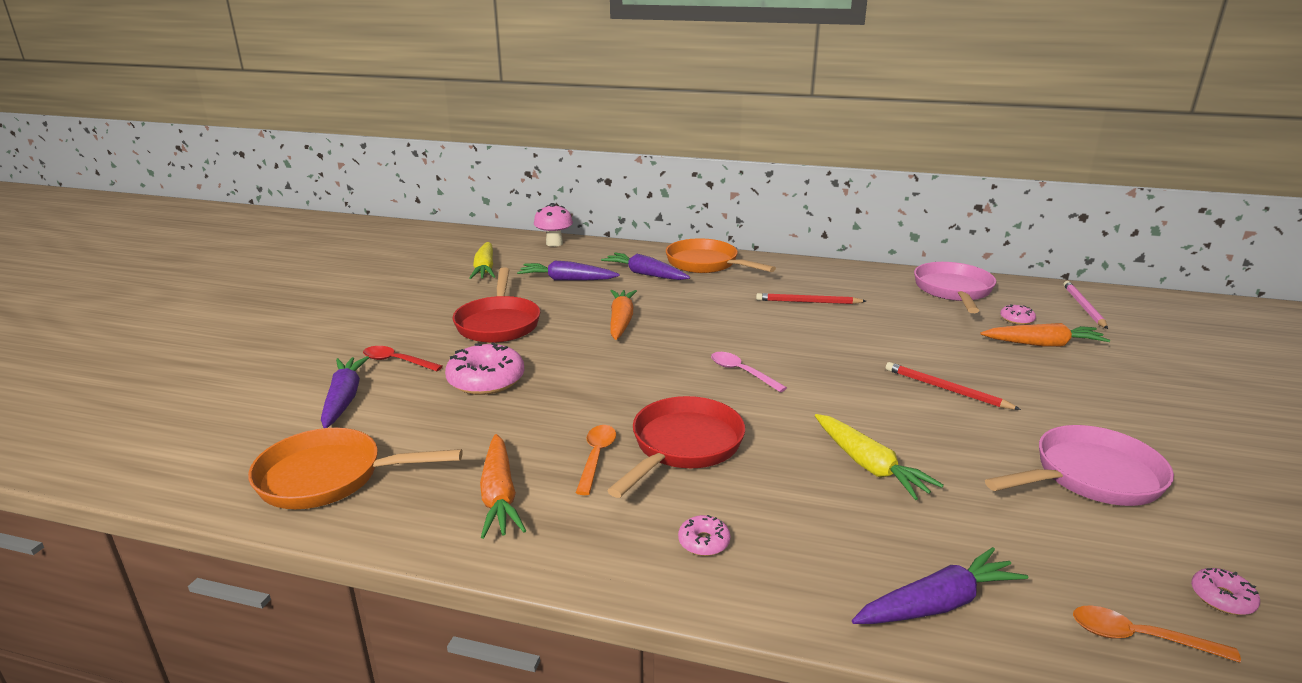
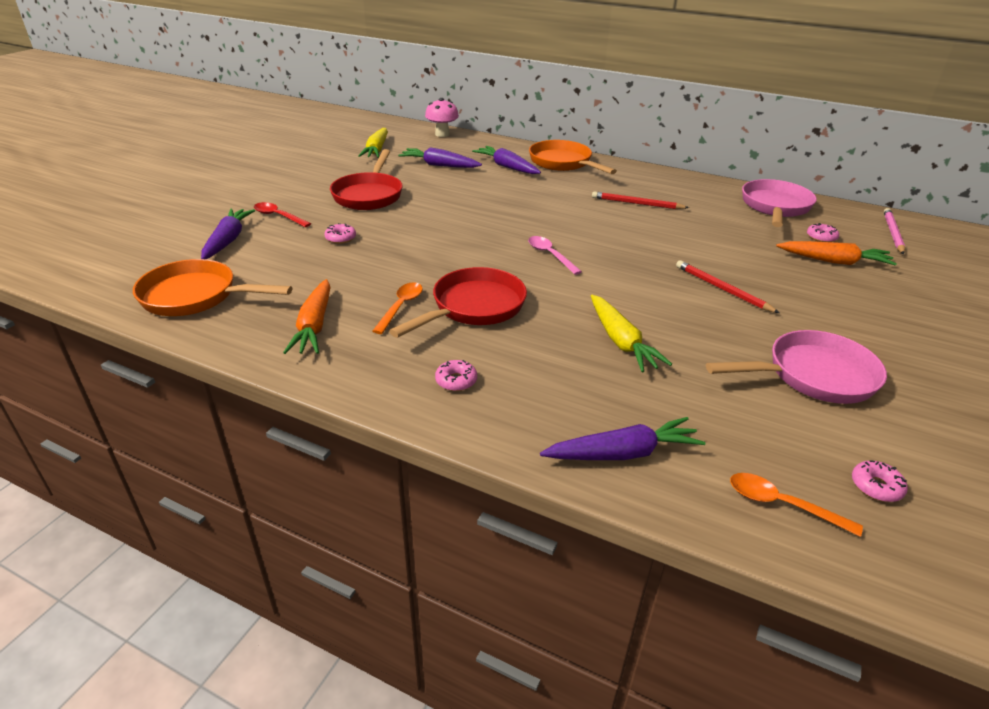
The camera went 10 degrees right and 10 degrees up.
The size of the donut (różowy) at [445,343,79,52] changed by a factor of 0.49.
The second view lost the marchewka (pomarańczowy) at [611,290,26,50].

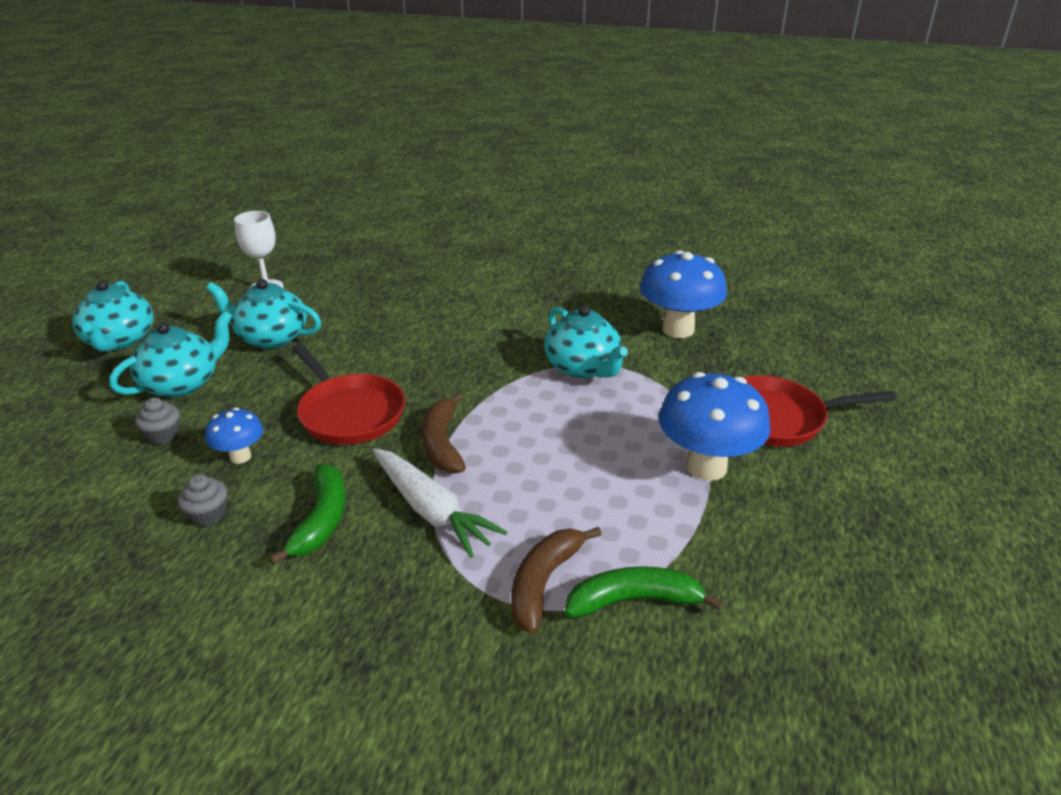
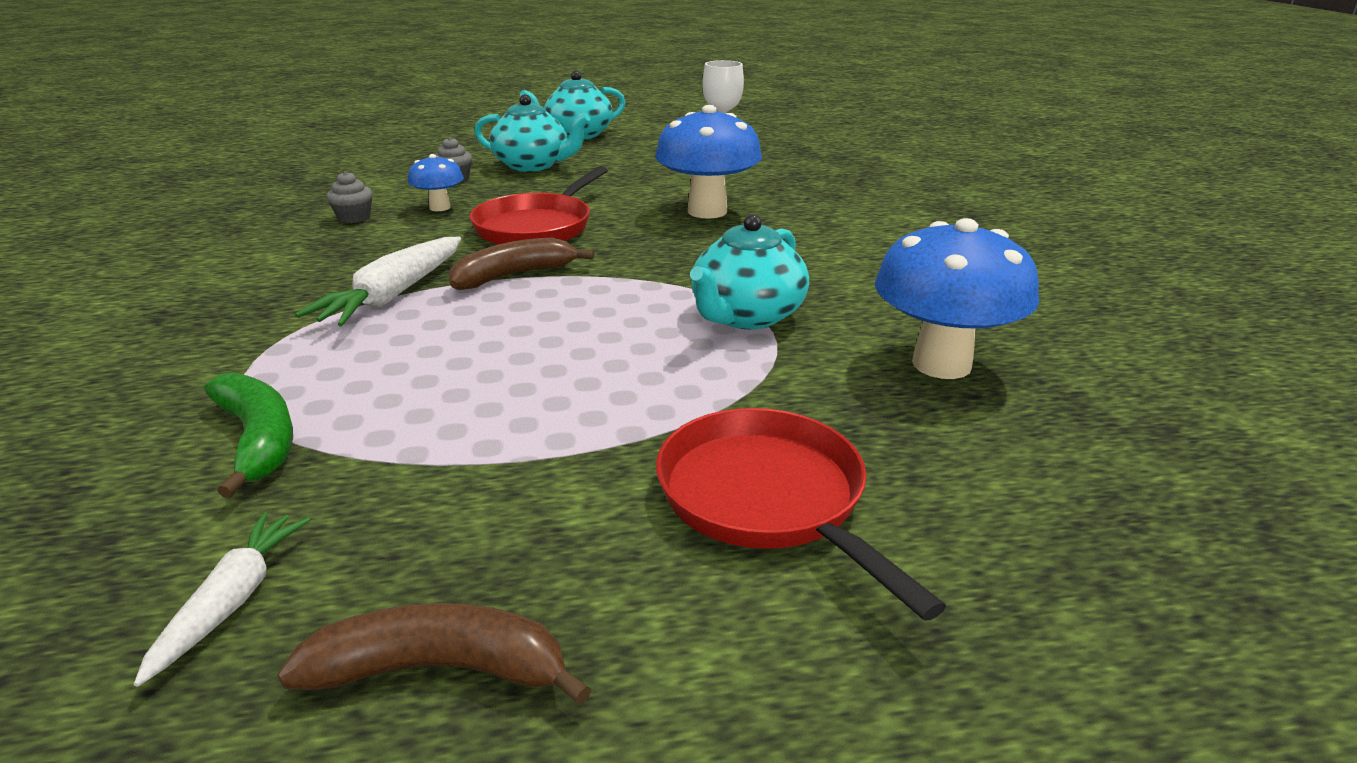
The camera went 65 degrees right and 5 degrees down.
The second view lost the imbryk (turkusowy) at [206,279,115,70].
The second view lost the banan (zielony) at [269,464,77,101].
The banan (brązowy) ended up elsewhere, having gone from [511,527,91,107] to [277,603,314,102].
The grzyb (niebieski) ended up elsewhere, having gone from [659,372,112,109] to [655,105,107,114].
The second view gained the marchewka (biały) at [134,512,176,175].

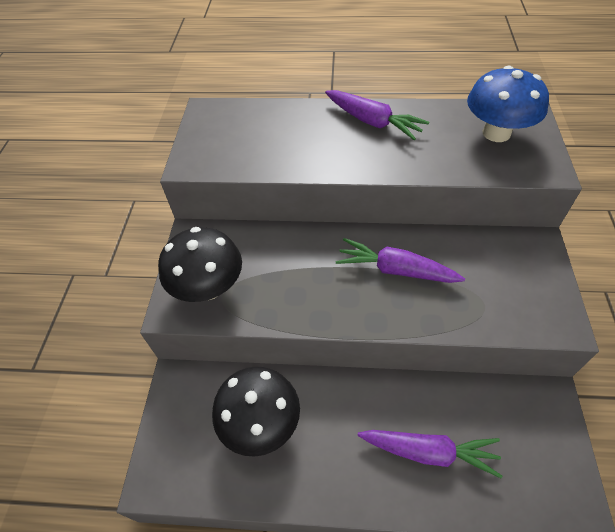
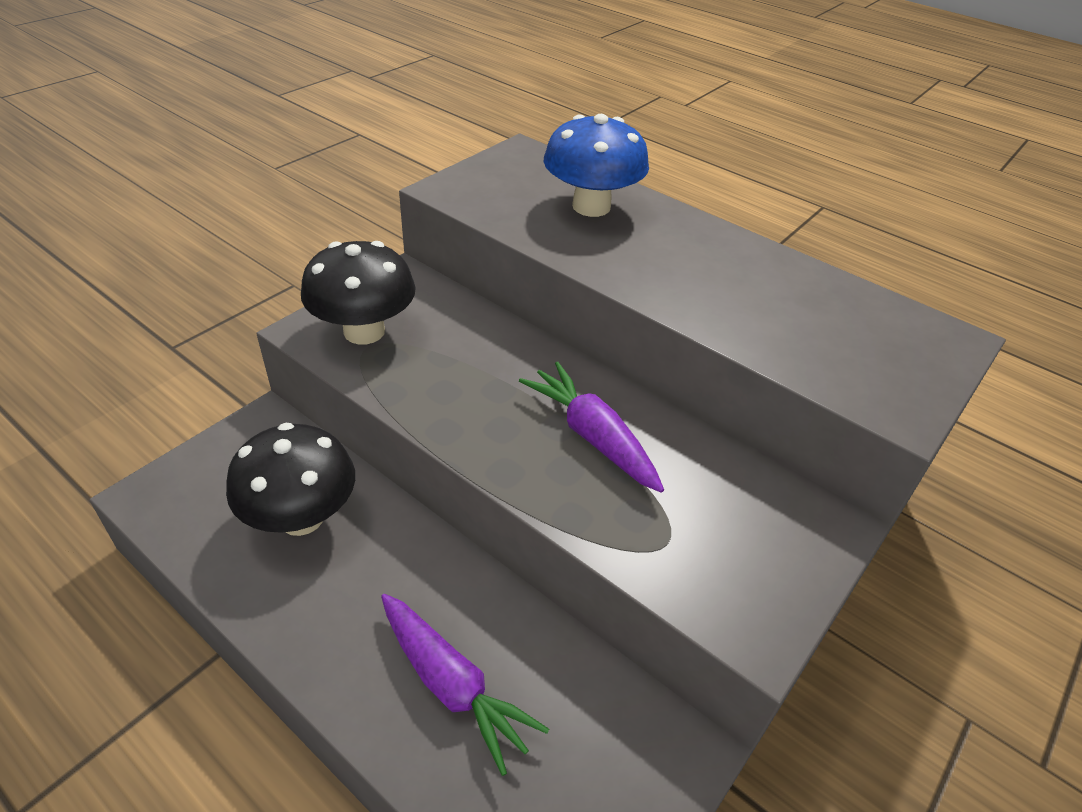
The camera went 30 degrees right and 10 degrees down.
The second view lost the marchewka (fioletowy) at [325,90,104,50].
The grzyb (niebieski) ended up elsewhere, having gone from [467,65,82,77] to [544,114,105,103].

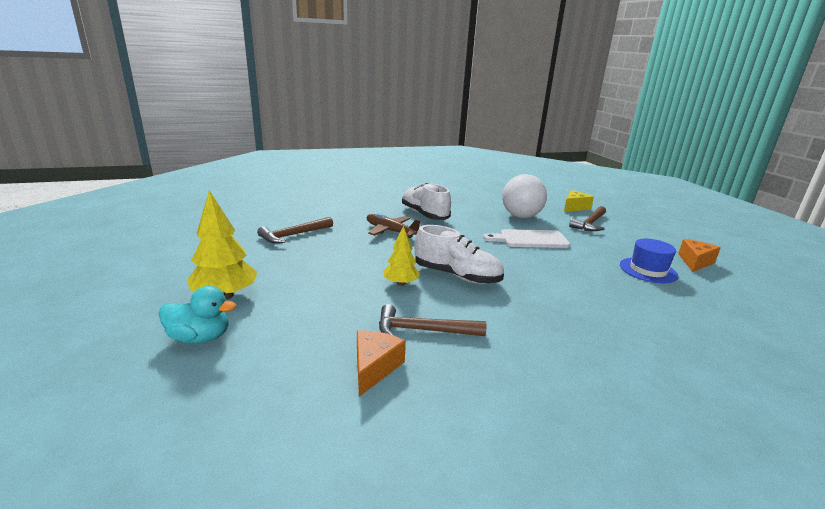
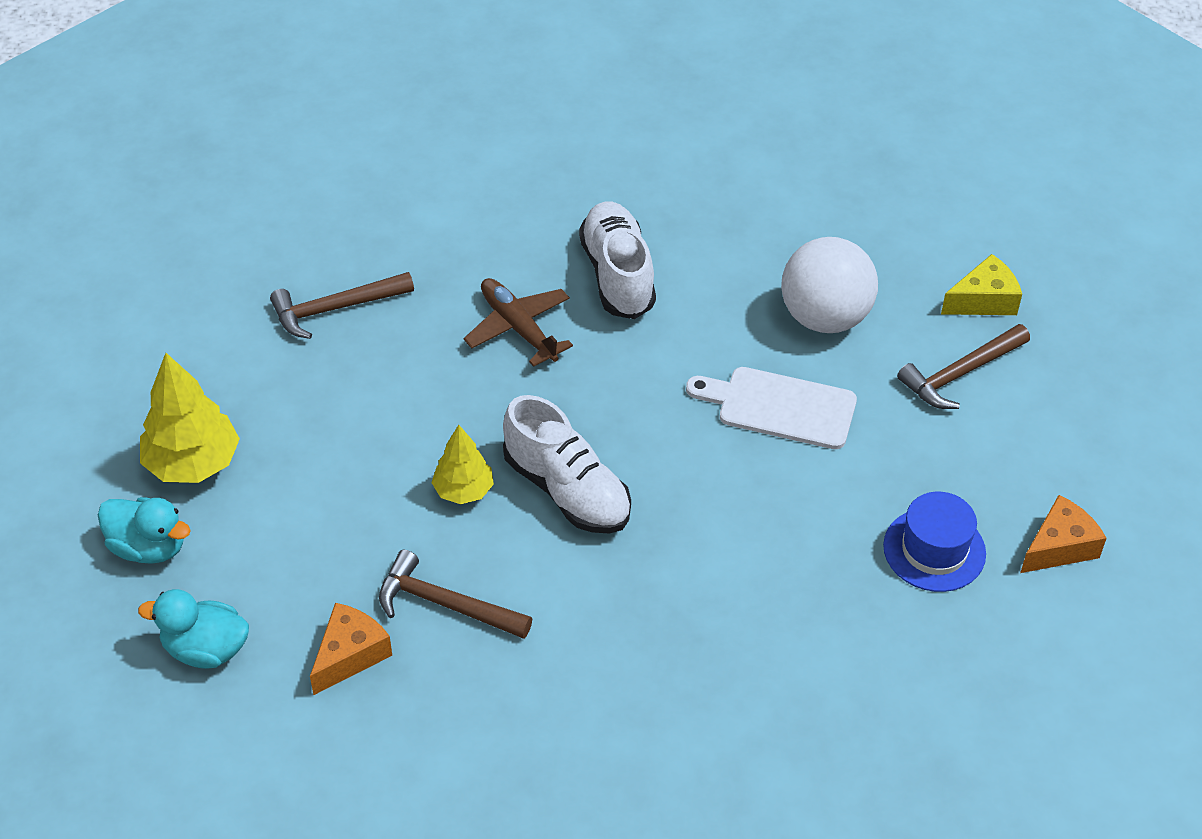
The camera went 20 degrees right and 25 degrees up.
The second view gained the kaczka (turkusowy) at [138,589,111,80].

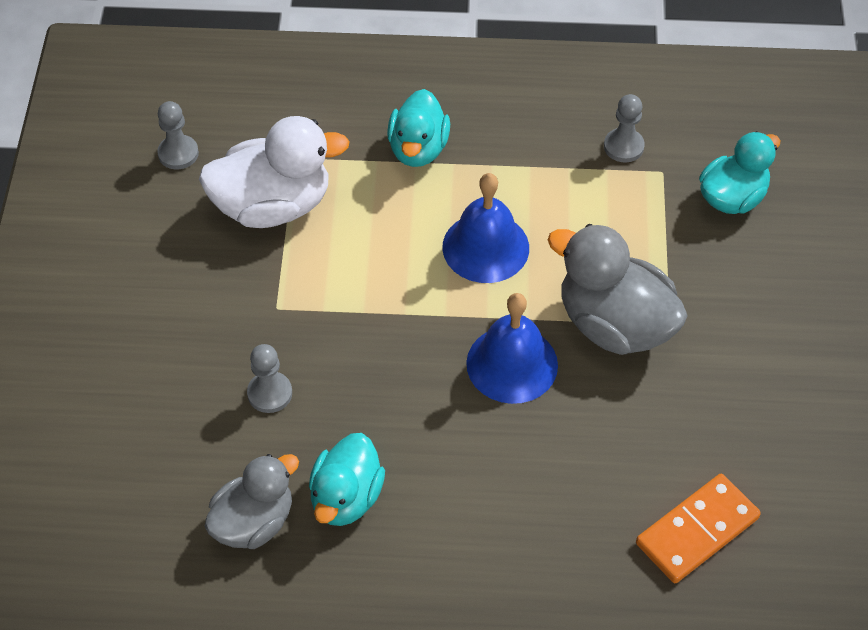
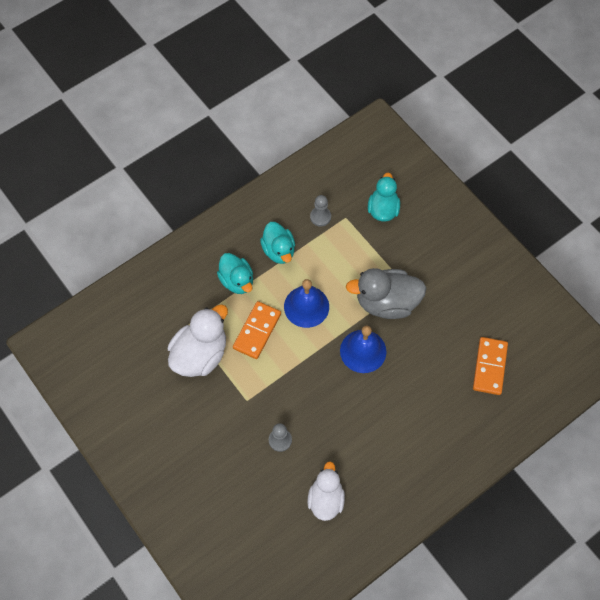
The camera went 40 degrees left and 10 degrees up.
The second view lost the pionek (szary) at [157,101,42,68].
What was the kaczka (szary) at [204,454,95,95] turned into the kaczka (biały) at [307,461,38,60].
The kaczka (turkusowy) ended up elsewhere, having gone from [309,433,76,93] to [260,222,35,42].
The second view gained the kostka domina (pomarańczowy) at [233,301,48,58].

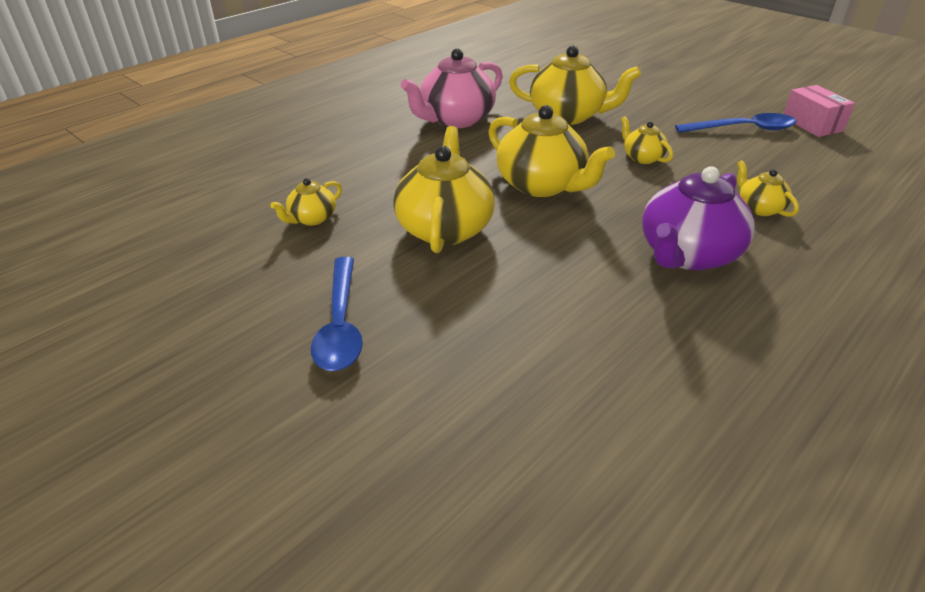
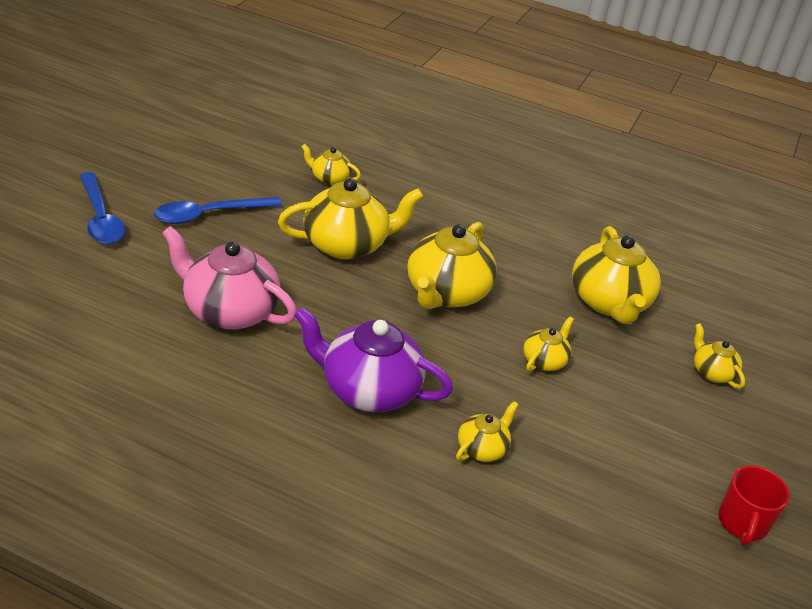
The camera went 65 degrees right and 0 degrees up.
The imbryk (różowy) ended up elsewhere, having gone from [401,48,102,80] to [162,226,135,104].
The łyżka (niebieski) ended up elsewhere, having gone from [675,113,121,20] to [79,172,46,72].
Where the pudełko (różowy) stood at [784,85,71,52], the kubek (czerwony) came to stand at [719,466,71,79].
The second view gained the imbryk (żółty) at [694,323,51,66].

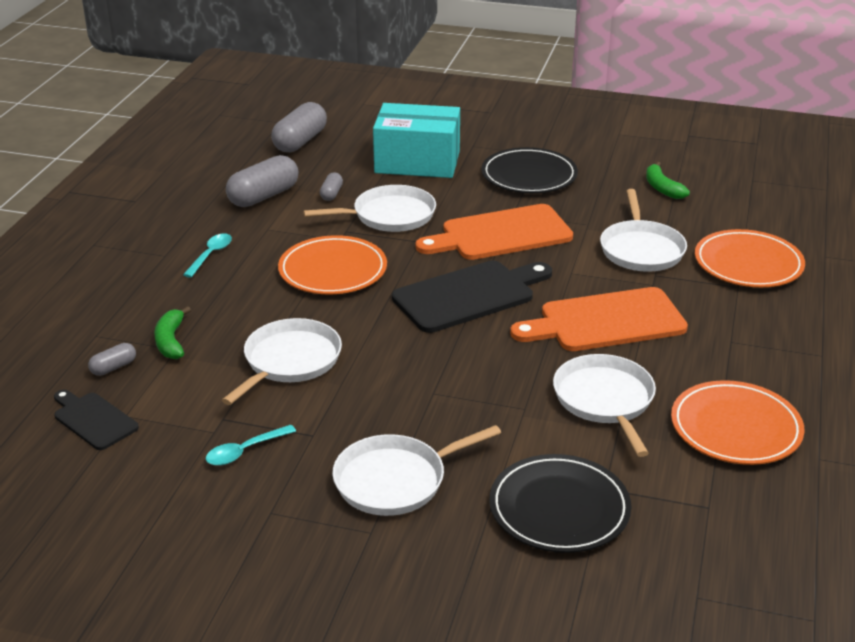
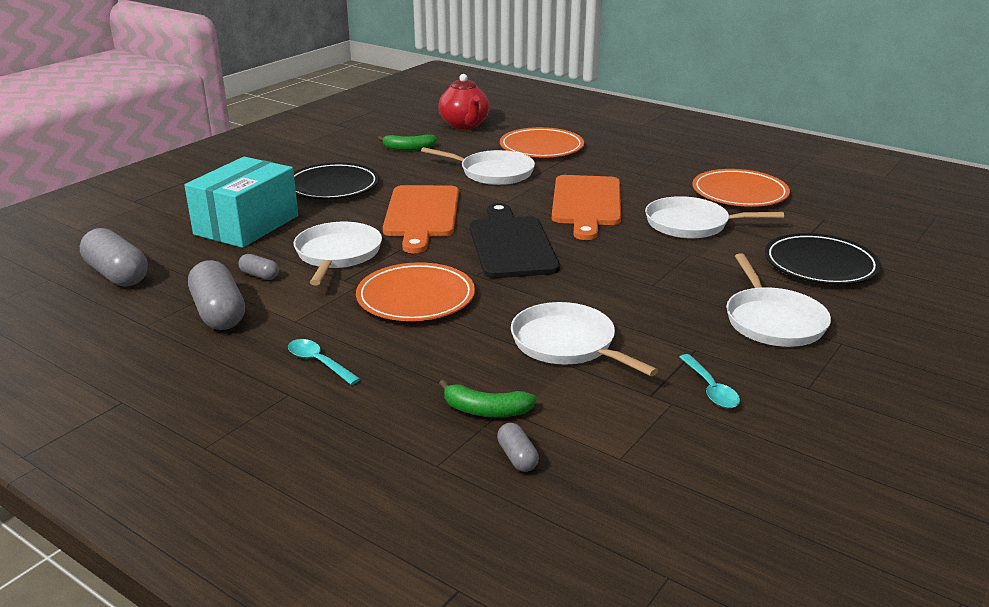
The camera went 70 degrees left and 5 degrees down.
The second view lost the deska do krojenia (czarny) at [54,390,85,60].
The second view gained the imbryk (czerwony) at [438,74,51,55].

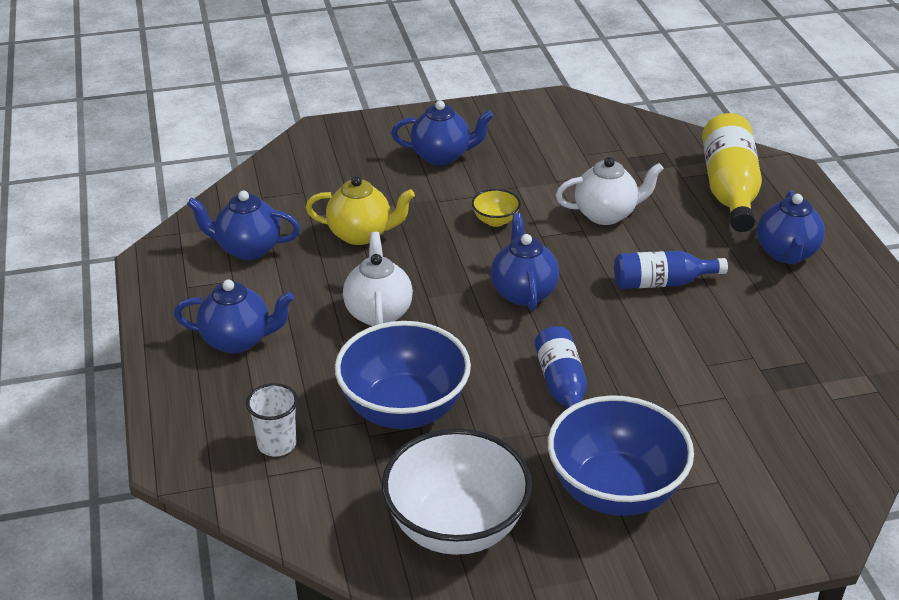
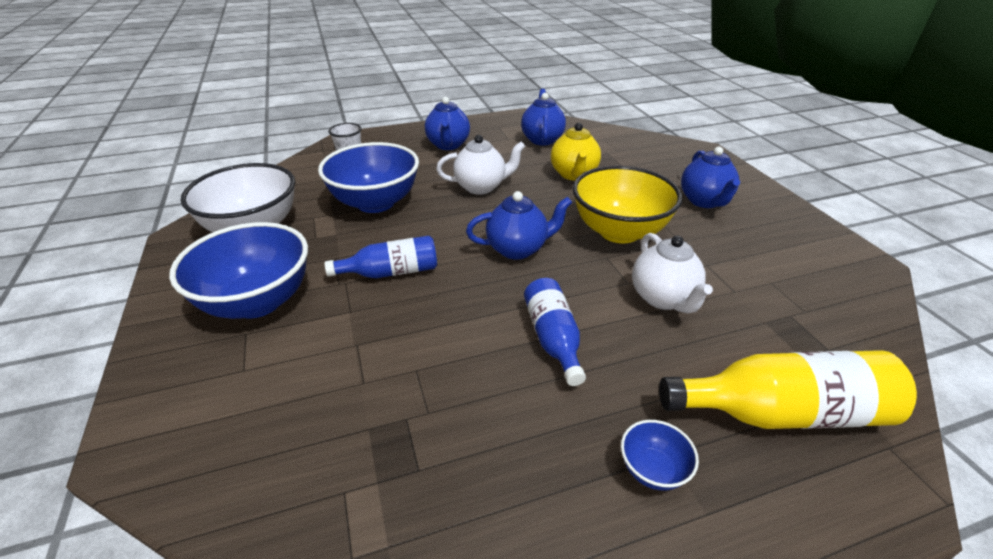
The camera went 85 degrees right and 0 degrees up.
The size of the miska (żółty) at [472,189,49,38] changed by a factor of 2.28.
Where the imbryk (niebieski) stood at [757,190,68,74], the miska (niebieski) came to stand at [621,420,78,70].

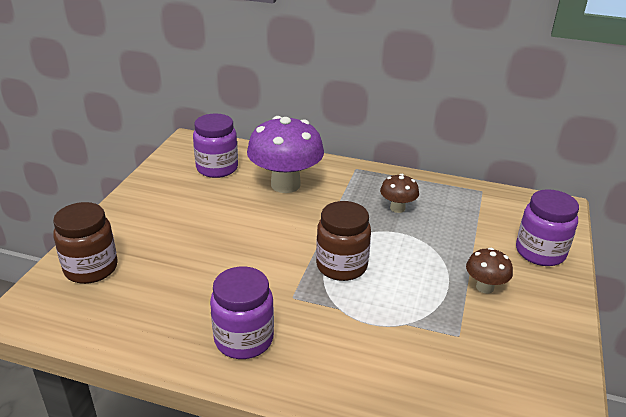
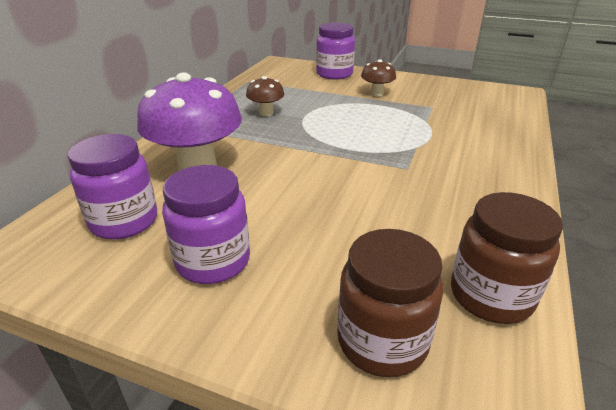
The camera went 85 degrees left and 0 degrees up.
The słoik (fioletowy) ended up elsewhere, having gone from [210,266,64,93] to [162,165,88,119].
The słoik (brązowy) ended up elsewhere, having gone from [316,201,55,80] to [451,192,112,132].

